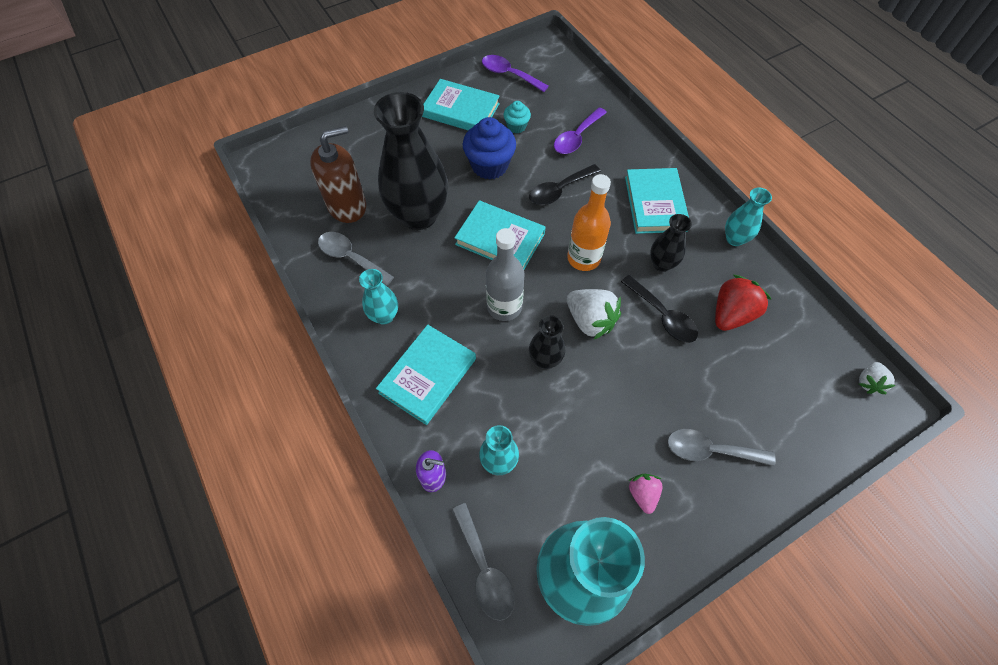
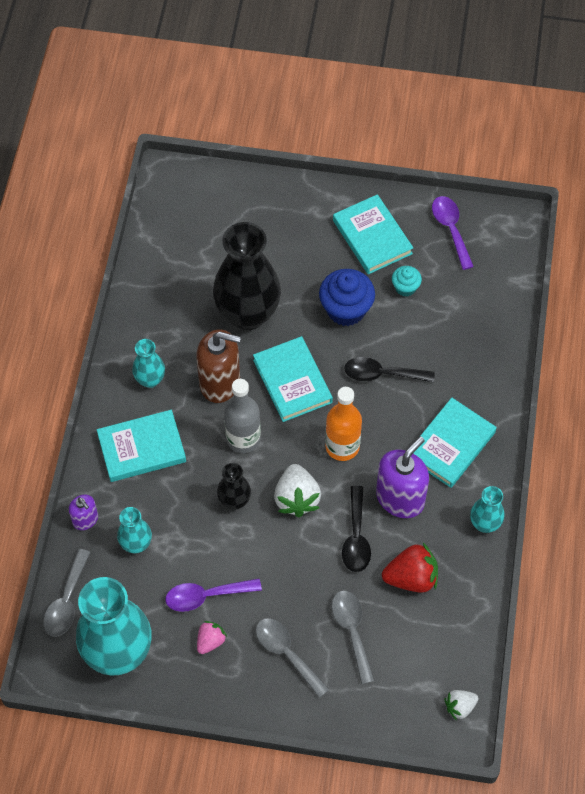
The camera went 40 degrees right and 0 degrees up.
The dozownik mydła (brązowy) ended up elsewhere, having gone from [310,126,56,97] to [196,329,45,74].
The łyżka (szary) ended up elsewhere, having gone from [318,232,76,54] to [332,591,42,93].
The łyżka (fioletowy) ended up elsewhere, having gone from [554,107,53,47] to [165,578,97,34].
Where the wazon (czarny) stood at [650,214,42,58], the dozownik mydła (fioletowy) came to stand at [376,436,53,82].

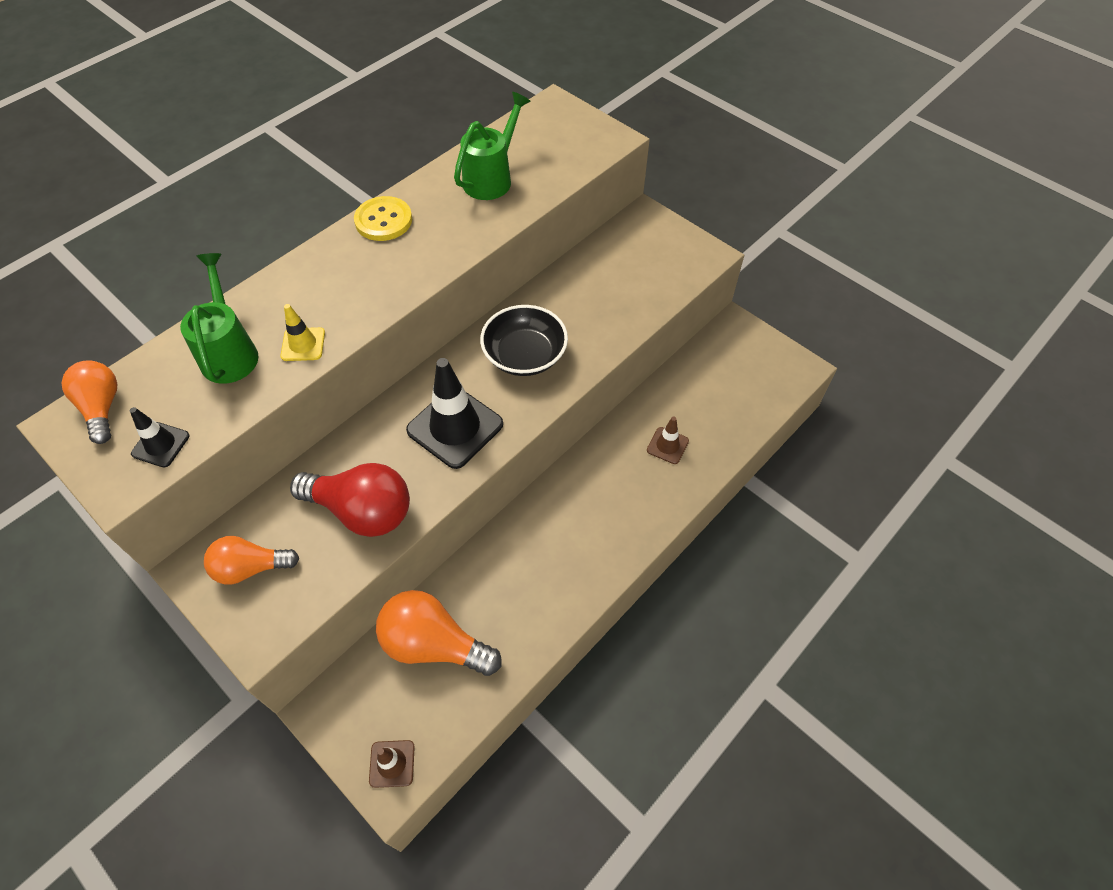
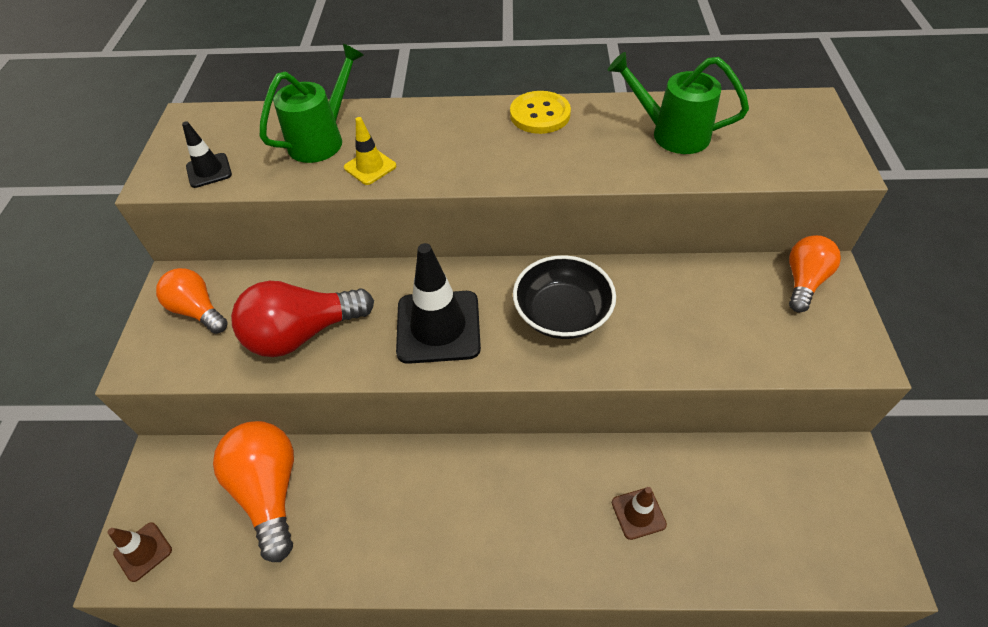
The camera went 50 degrees right and 5 degrees down.
The żarówka (pomarańczowy) ended up elsewhere, having gone from [62,361,55,83] to [789,235,52,78].
The żarówka (czerwony) at [290,463,120,74] ended up facing another way, 90 degrees clockwise from before.
The konewka (zielony) at [454,92,77,108] ended up facing another way, 150 degrees counterclockwise from before.

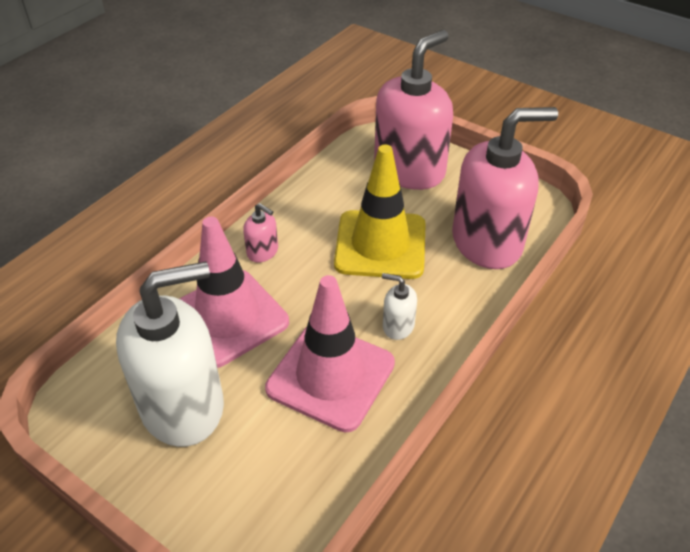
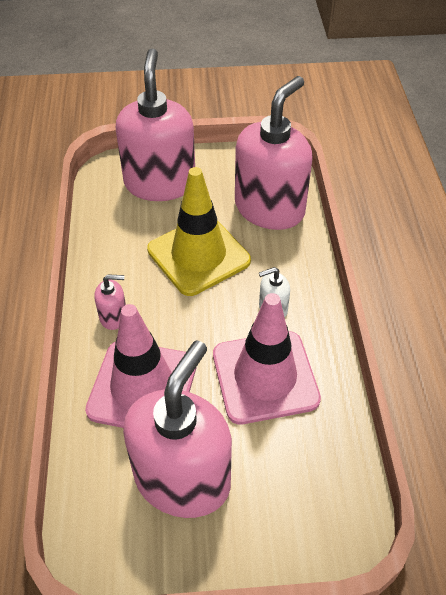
The camera went 40 degrees left and 5 degrees up.
What was the dozownik mydła (biały) at [116,261,108,186] turned into the dozownik mydła (różowy) at [123,341,109,177].

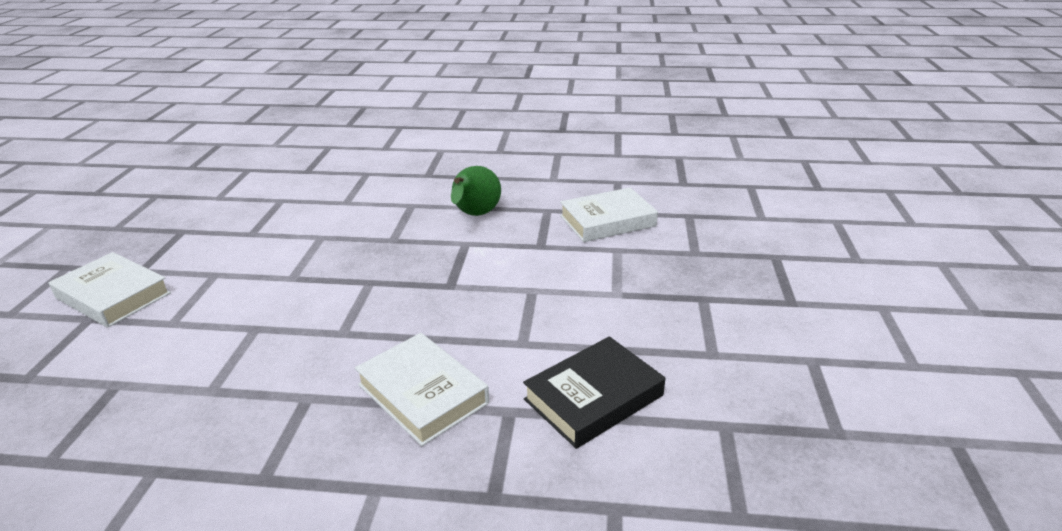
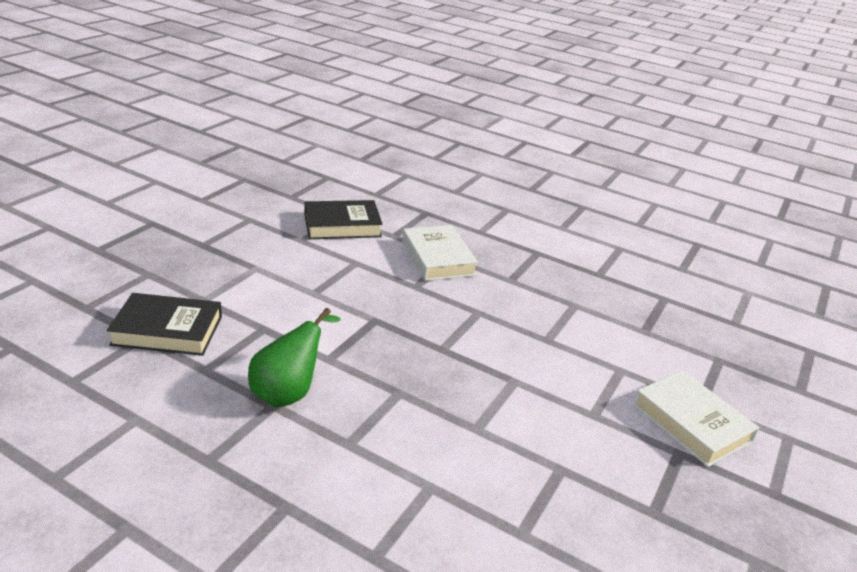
The camera went 160 degrees left and 0 degrees up.
What was the książka (biały) at [560,188,98,54] turned into the książka (czarny) at [107,293,115,63].

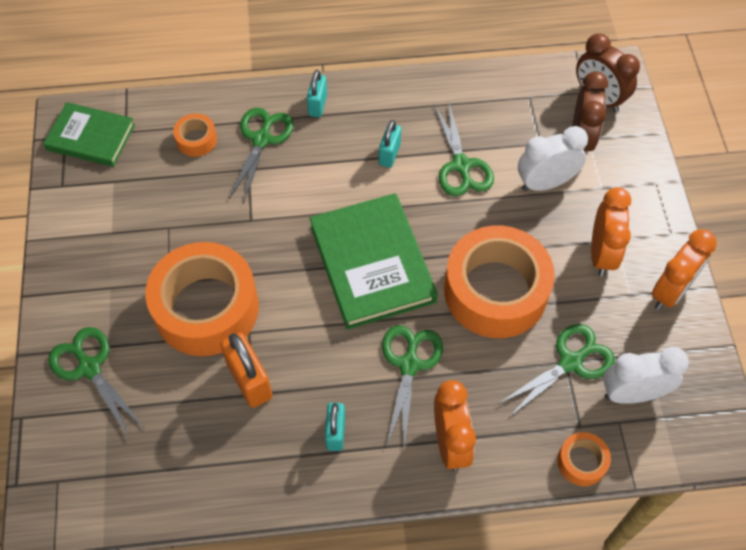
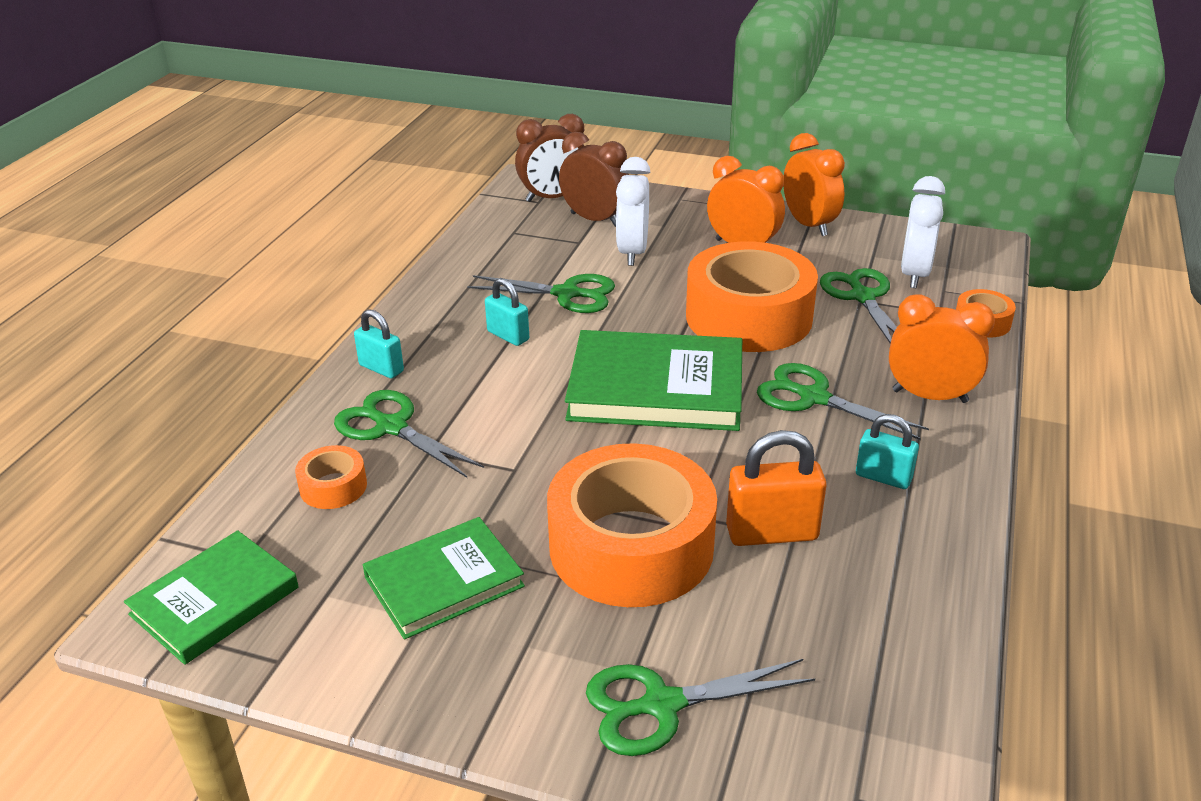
The camera went 65 degrees left and 25 degrees down.
The second view gained the książka (zielony) at [363,517,162,123].

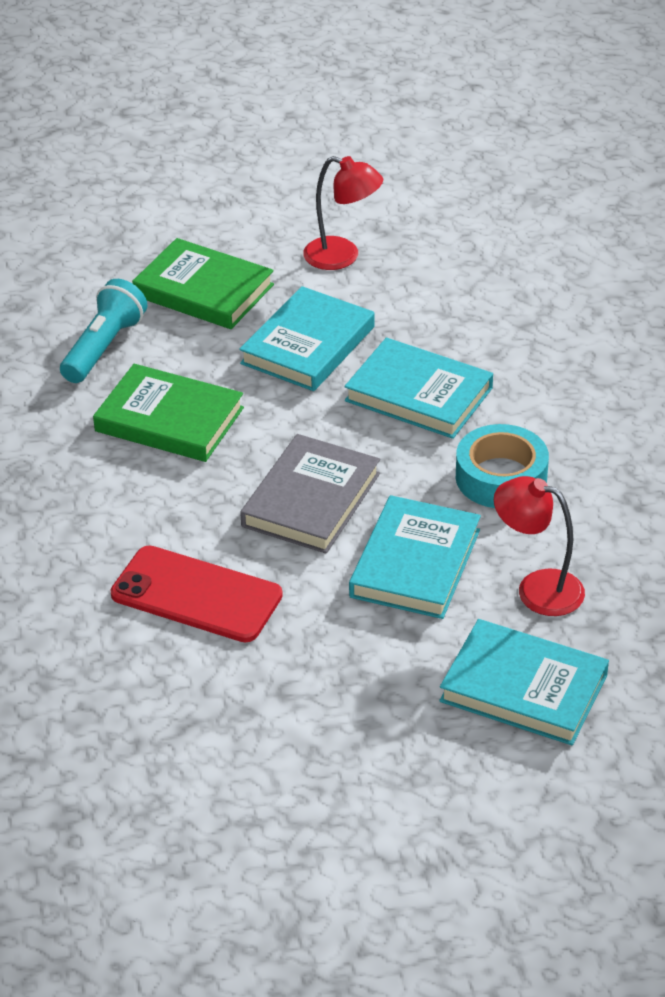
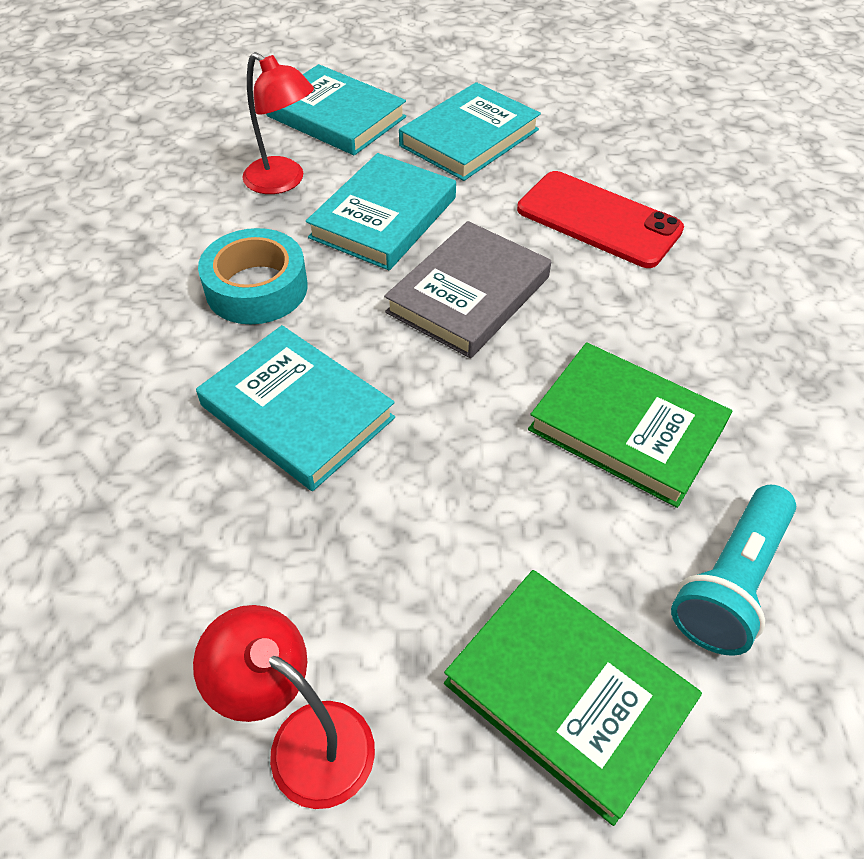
The camera went 170 degrees left and 10 degrees up.
The książka (turkusowy) ended up elsewhere, having gone from [239,286,136,105] to [399,82,142,99].

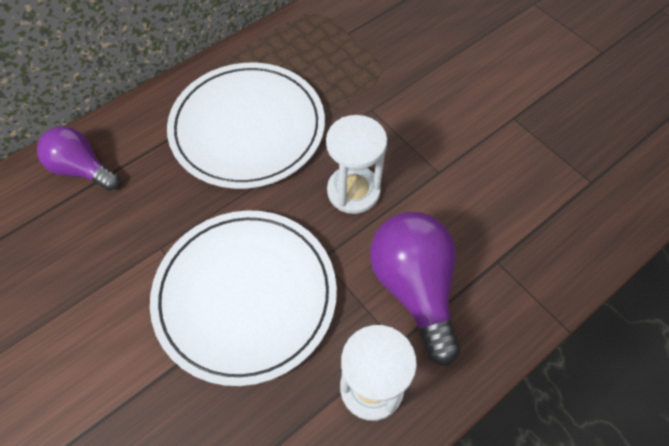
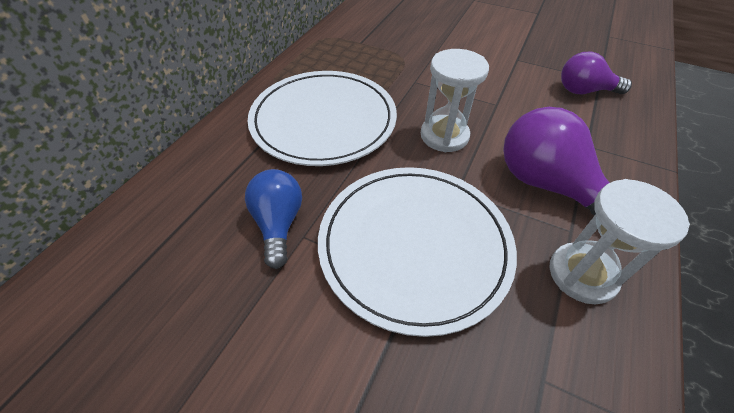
The camera went 25 degrees left and 10 degrees down.
The żarówka (fioletowy) ended up elsewhere, having gone from [37,126,83,65] to [561,51,71,43].
The second view gained the żarówka (niebieski) at [245,169,57,100].

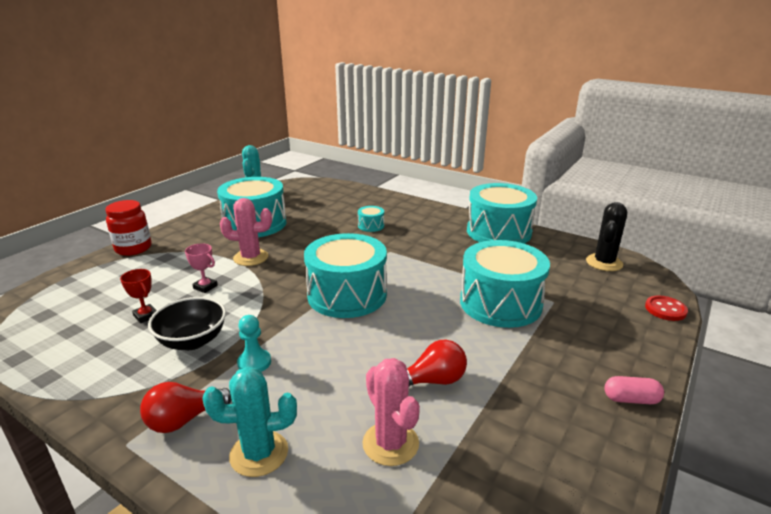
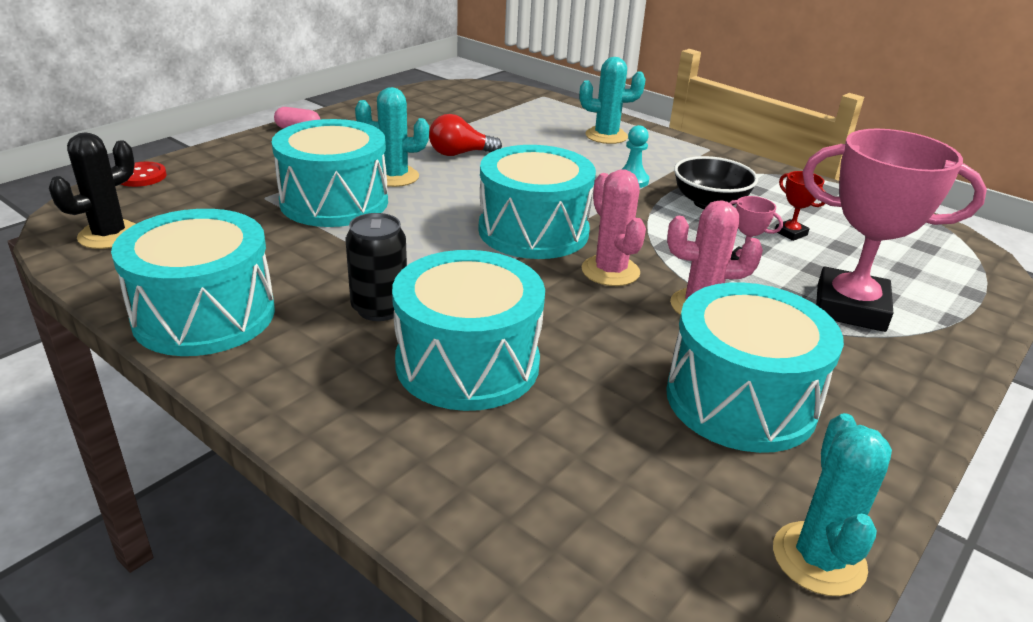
The camera went 175 degrees left and 5 degrees up.
The second view lost the słoik (czerwony) at [105,200,47,56].
The second view lost the żarówka (czerwony) at [140,382,92,51].
The size of the bęben (turkusowy) at [358,206,26,26] changed by a factor of 2.37.
The kaktus (różowy) ended up elsewhere, having gone from [363,358,57,108] to [581,169,65,117].
The second view gained the puszka (czarny) at [346,213,61,108].
The second view gained the kaktus (turkusowy) at [355,87,74,100].
The second view gained the puchar (różowy) at [803,129,184,203].

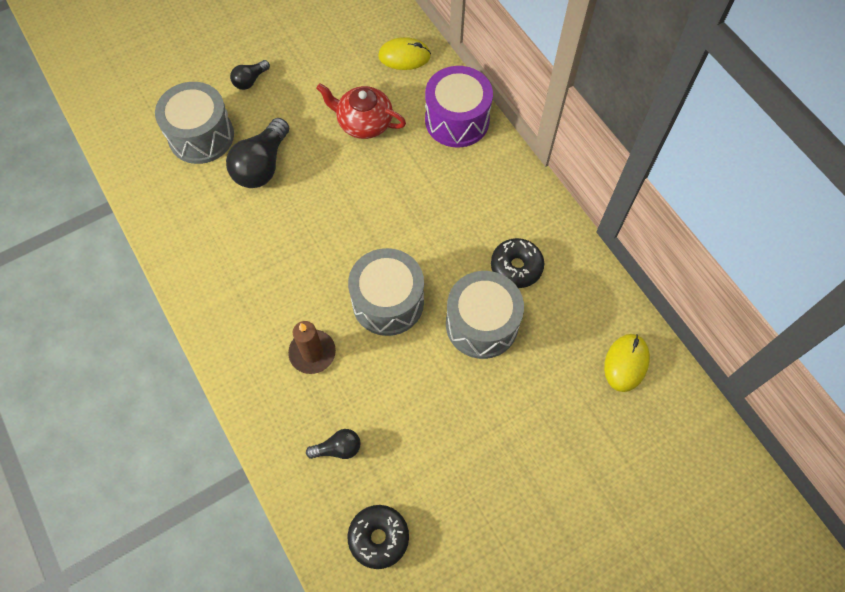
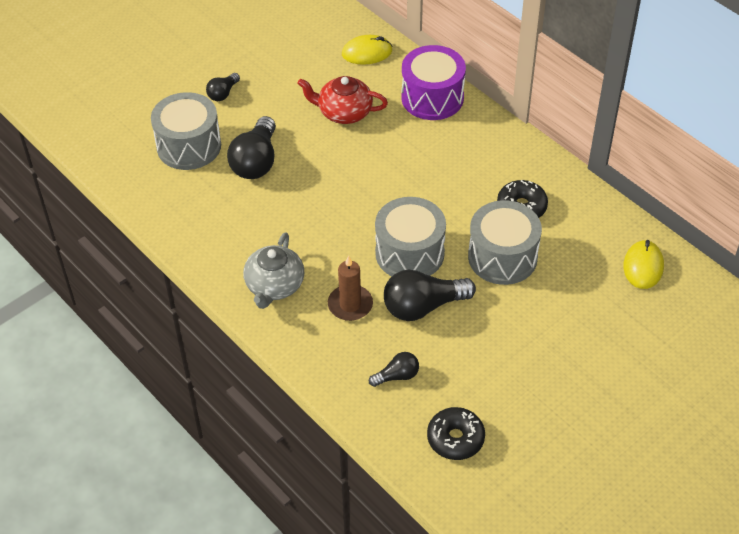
The camera went 10 degrees left and 15 degrees down.
The second view gained the imbryk (szary) at [243,232,61,77].
The second view gained the żarówka (czarny) at [384,269,92,52].

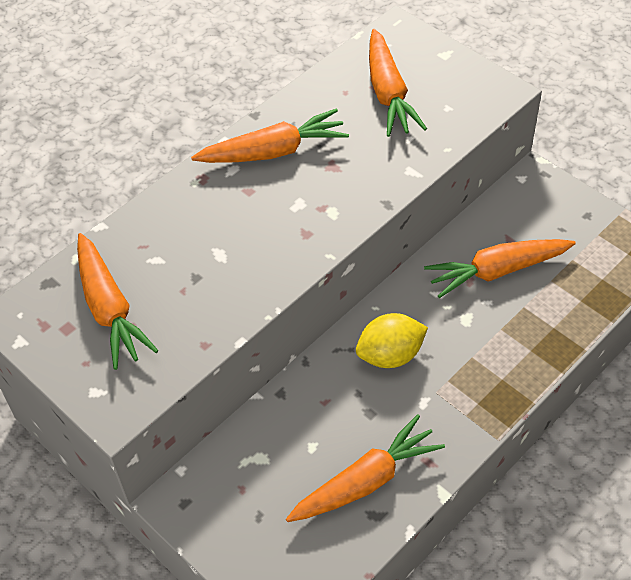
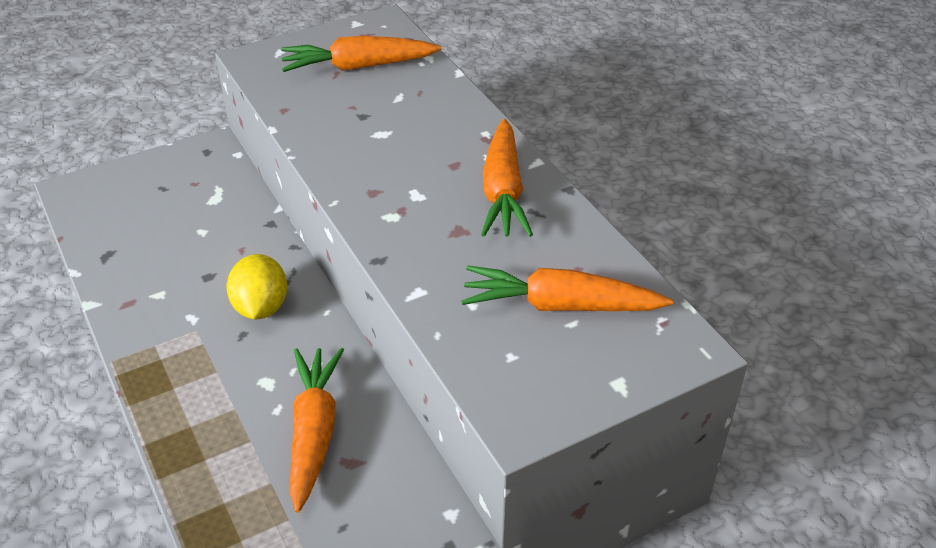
The camera went 105 degrees right and 10 degrees down.
The second view lost the marchewka (pomarańczowy) at [286,414,159,108].

